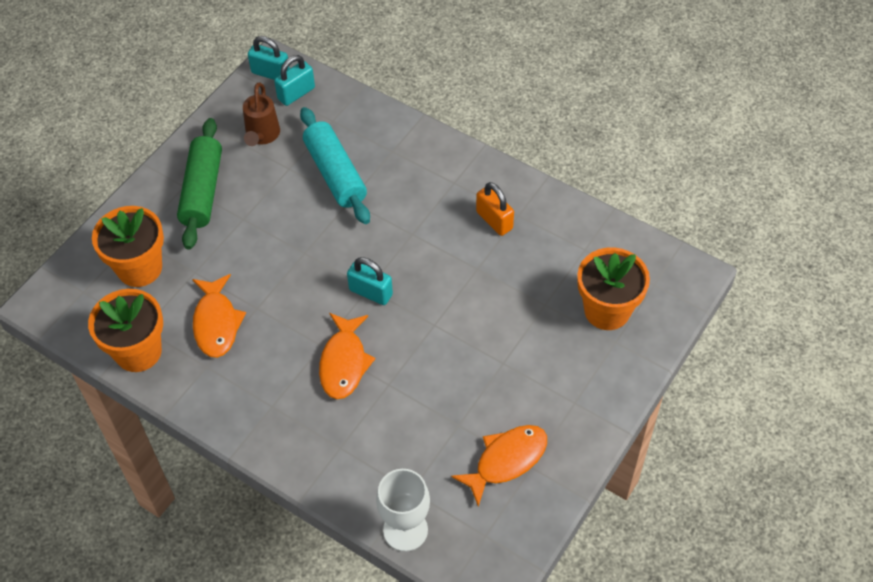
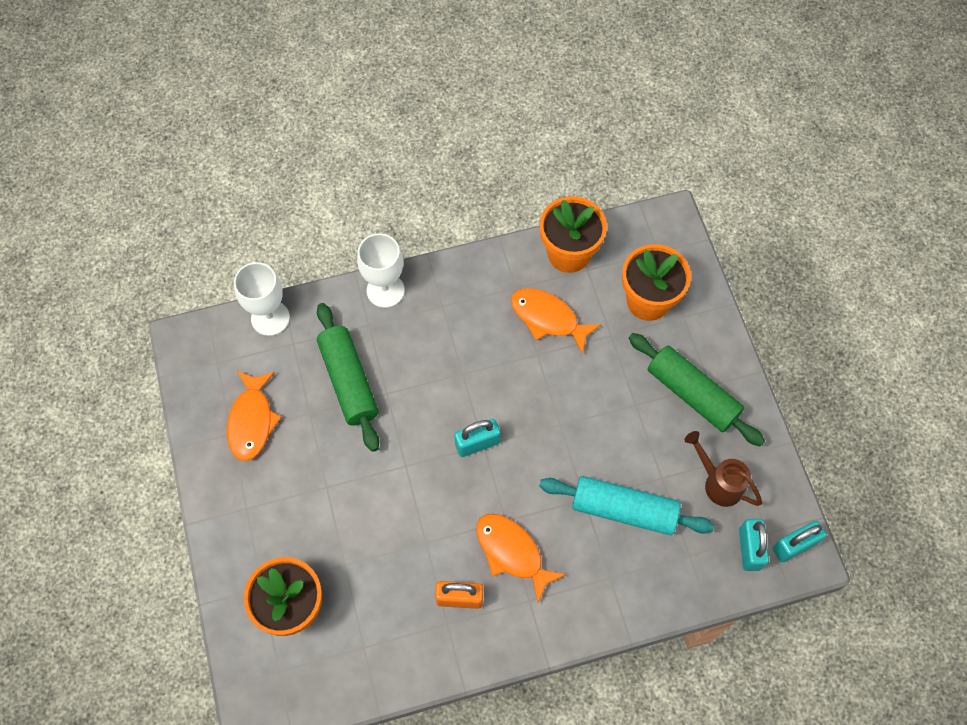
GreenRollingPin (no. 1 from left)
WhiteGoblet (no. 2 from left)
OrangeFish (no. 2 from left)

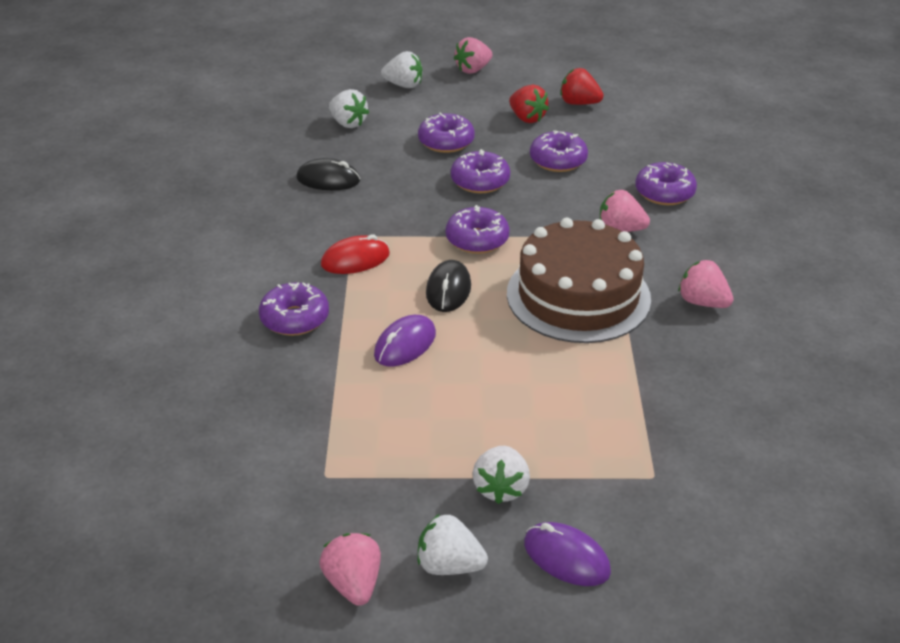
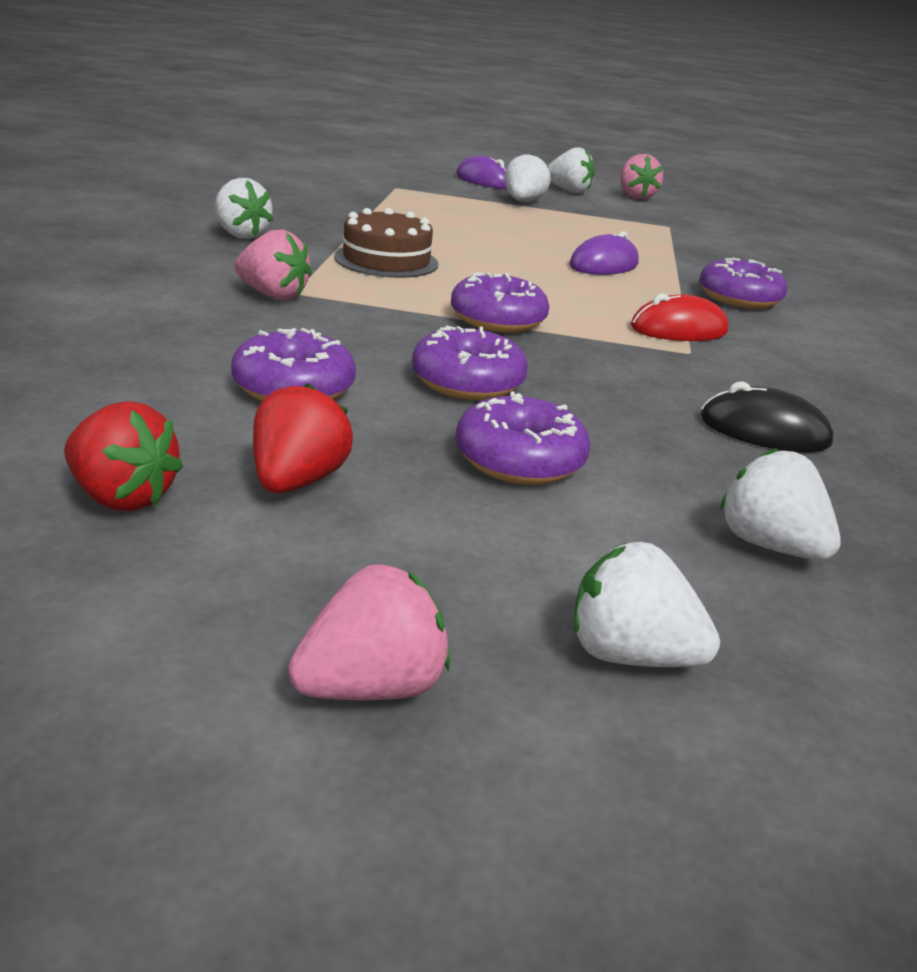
WhiteStrawberry (no. 1 from left)
RedStrawberry (no. 2 from left)
BrownCake
BlackMouse (no. 2 from left in the first image)
PurpleDonut (no. 6 from left in the first image)

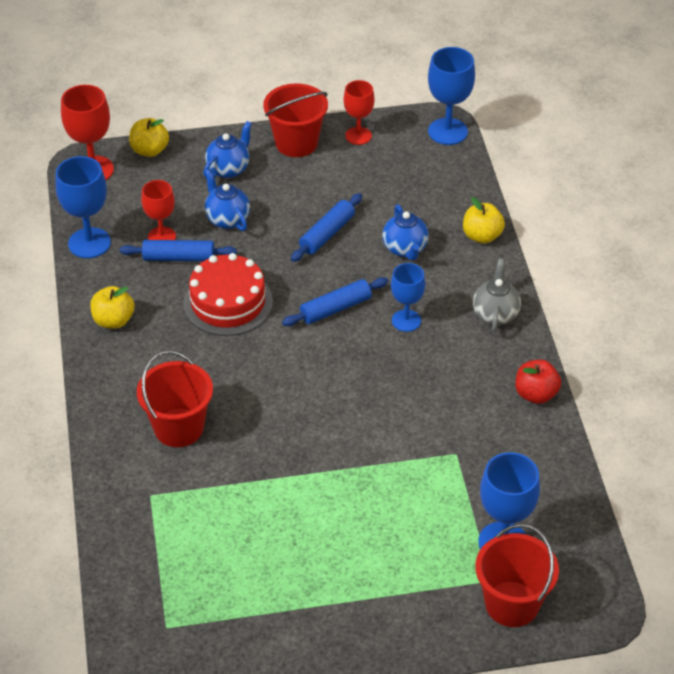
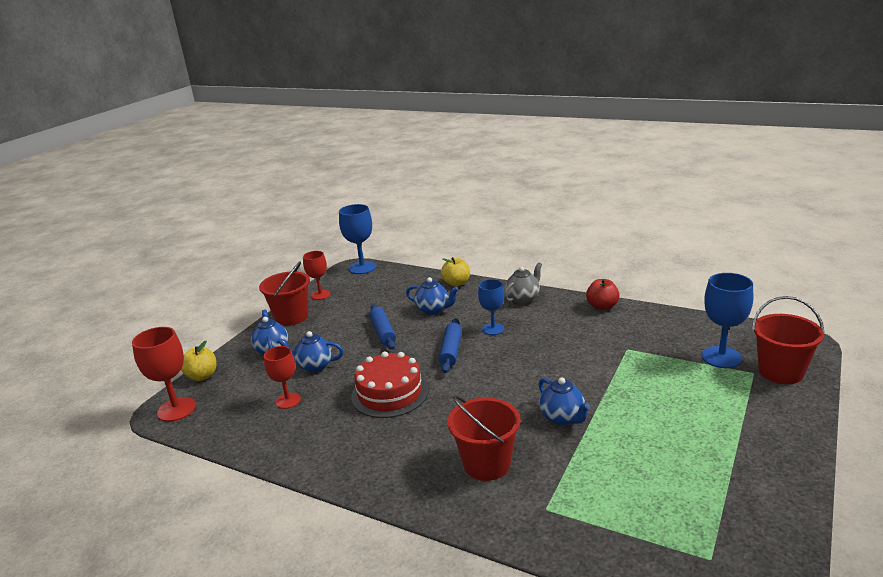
GreyTeapot
BlueTeapot (no. 4 from left)
BlueGoblet (no. 1 from left in the first image)
YellowApple (no. 1 from left in the first image)
BlueRollingPin (no. 1 from left in the first image)

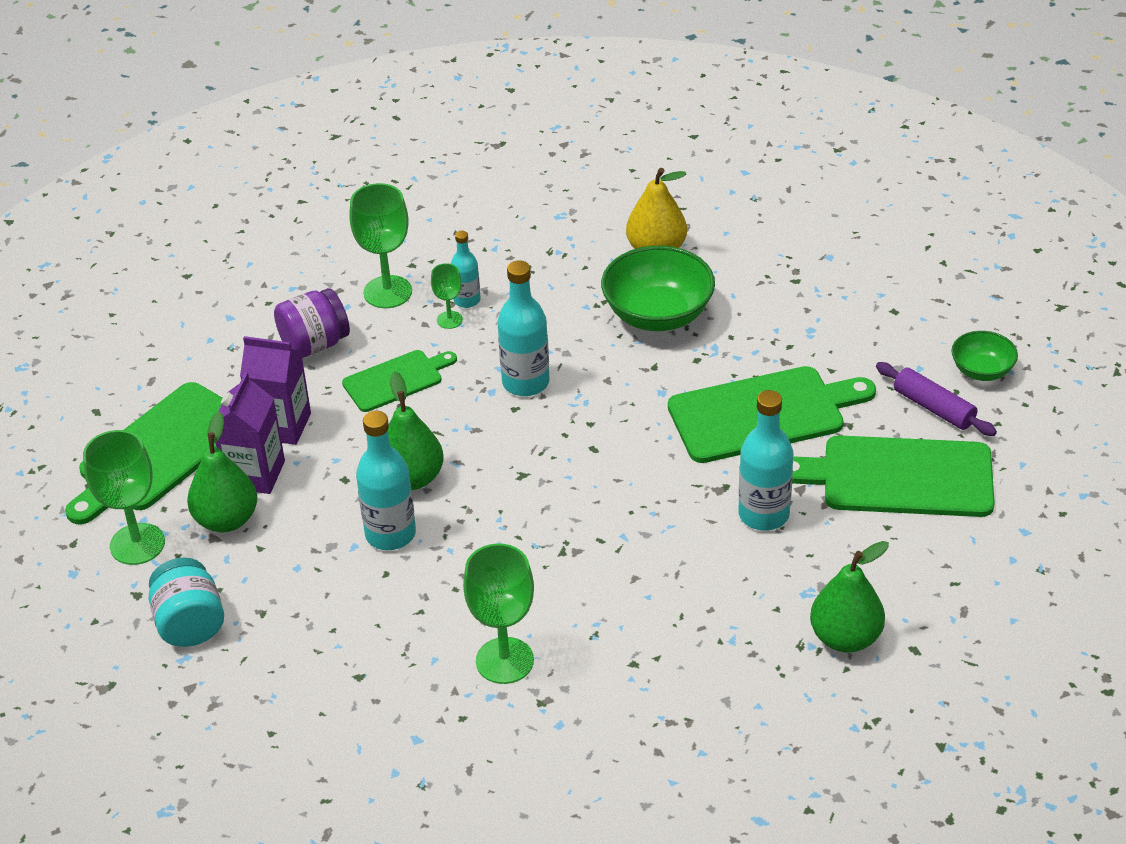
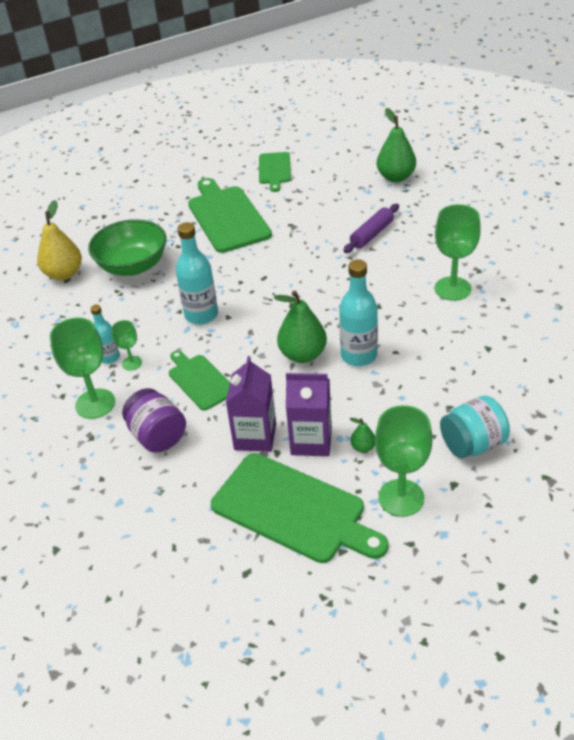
GreenCuttingBoard (no. 3 from left)
PurpleRollingPin
GreenPear (no. 2 from left)
TurquoiseBottle (no. 4 from left in the first image)
GreenBowl (no. 2 from left in the first image)

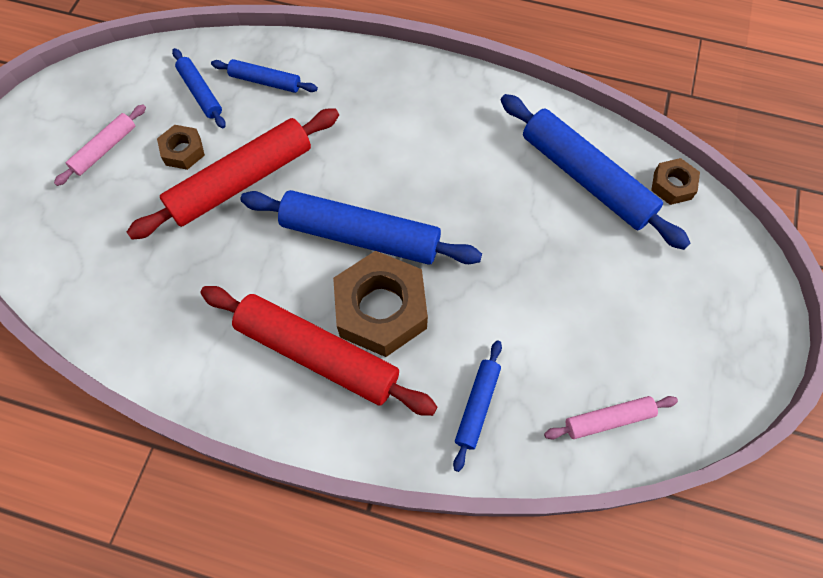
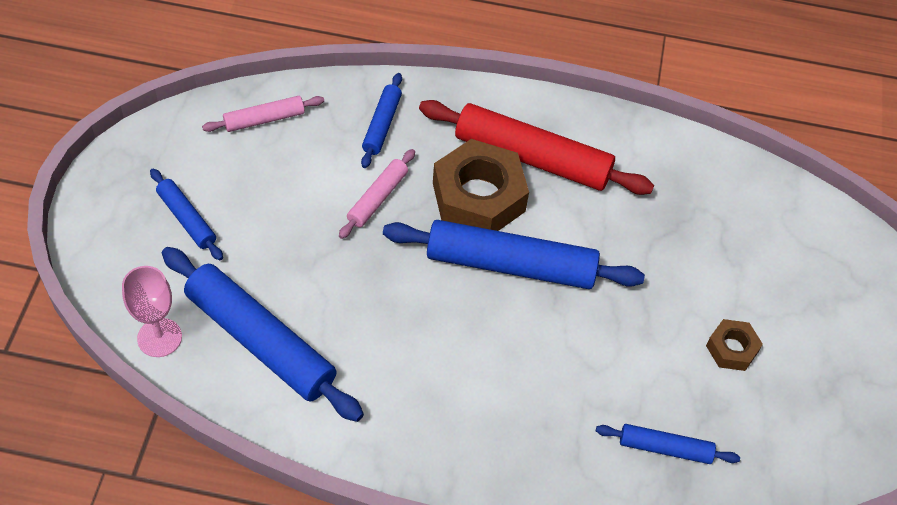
PinkGoblet
BlueRollingPin (no. 1 from left)
PinkRollingPin (no. 2 from left)
RedRollingPin (no. 1 from left in the first image)

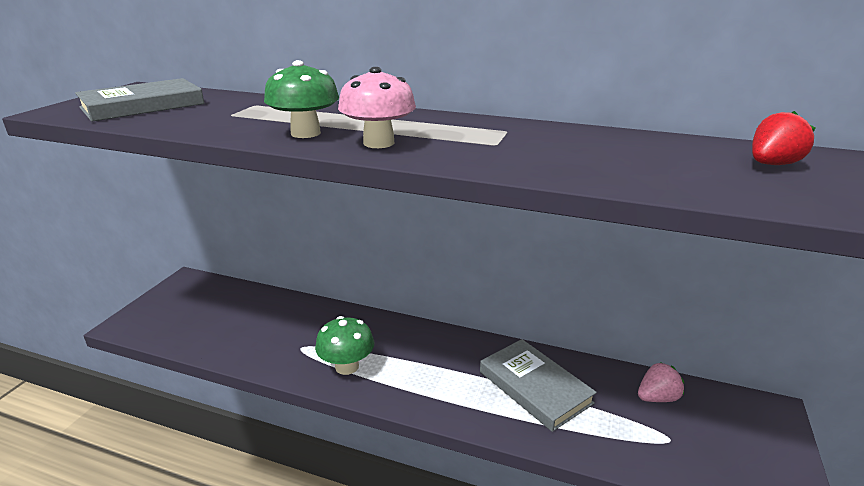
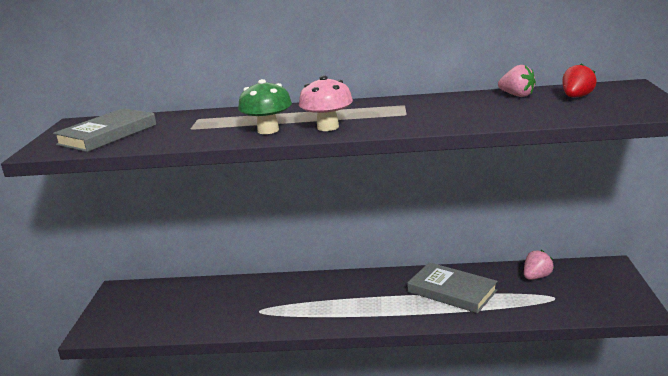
PinkStrawberry (no. 1 from left)
GreenMushroom (no. 2 from left in the first image)

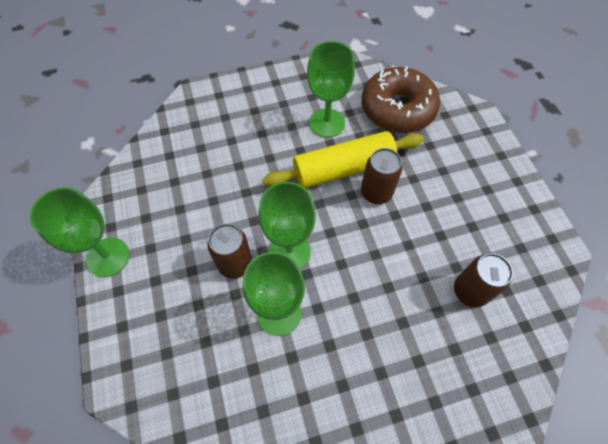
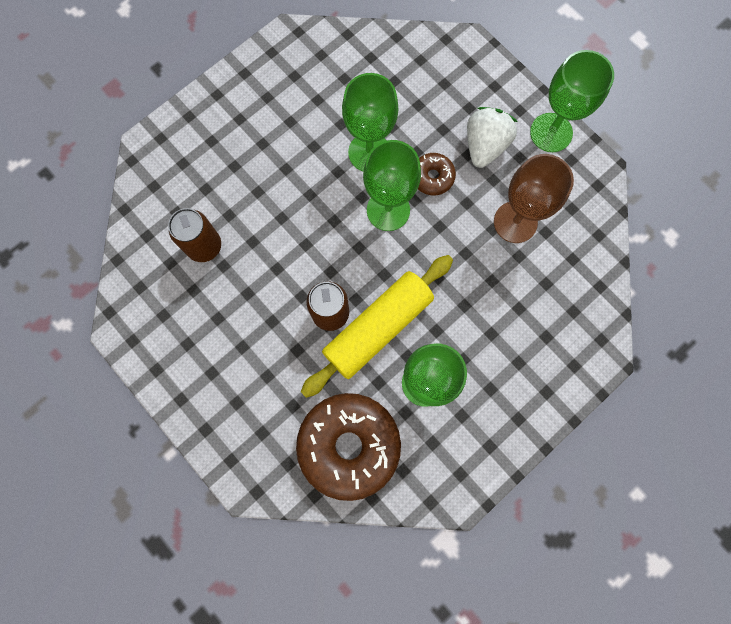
BrownDonut (no. 2 from left)
WhiteStrawberry
BrownGoblet

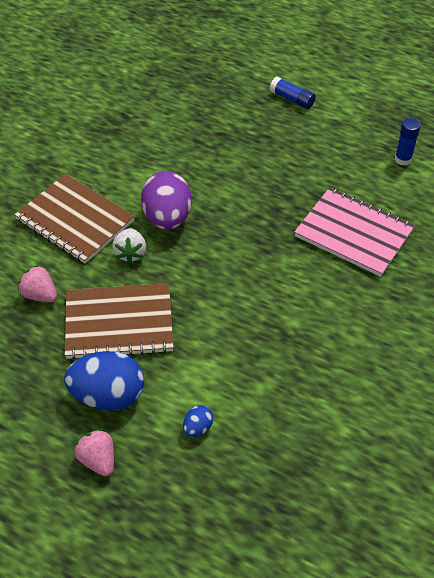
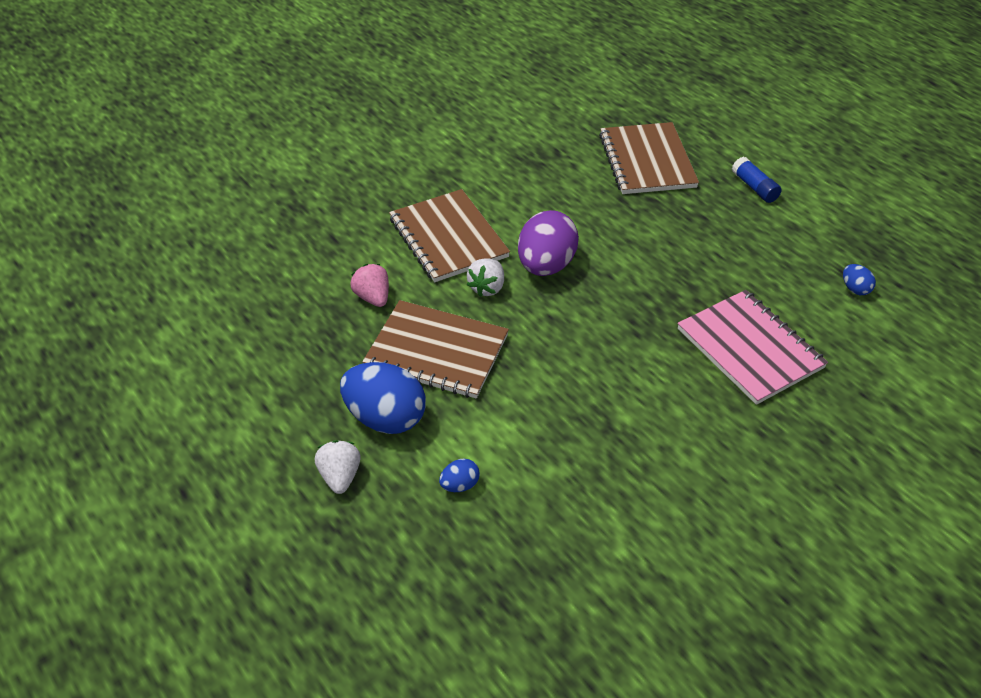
WhiteStrawberry (no. 1 from left)
BrownNotebook (no. 3 from left)
BlueEgg (no. 3 from left)

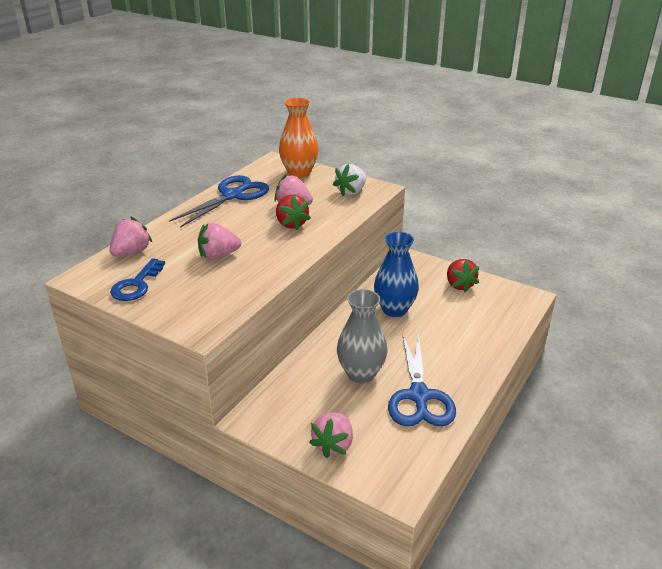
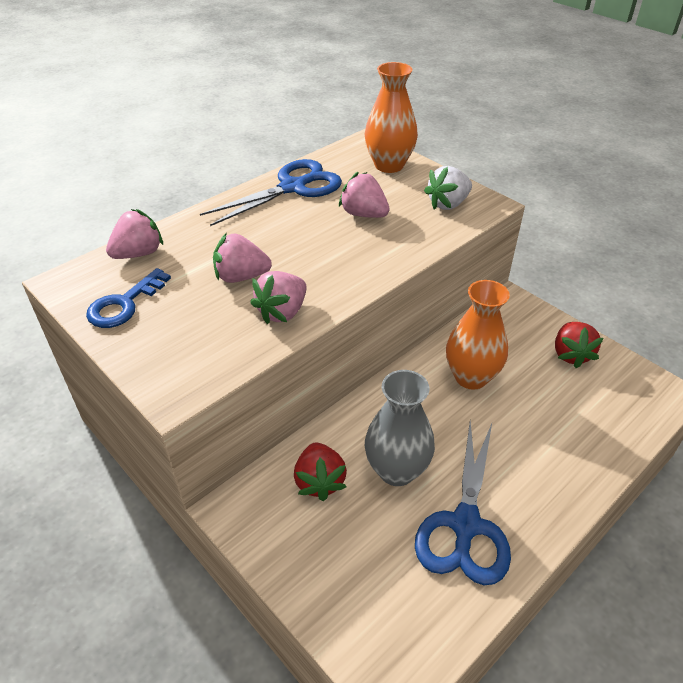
PinkStrawberry (no. 3 from left)
RedStrawberry (no. 1 from left)
OrangeVase (no. 2 from left)

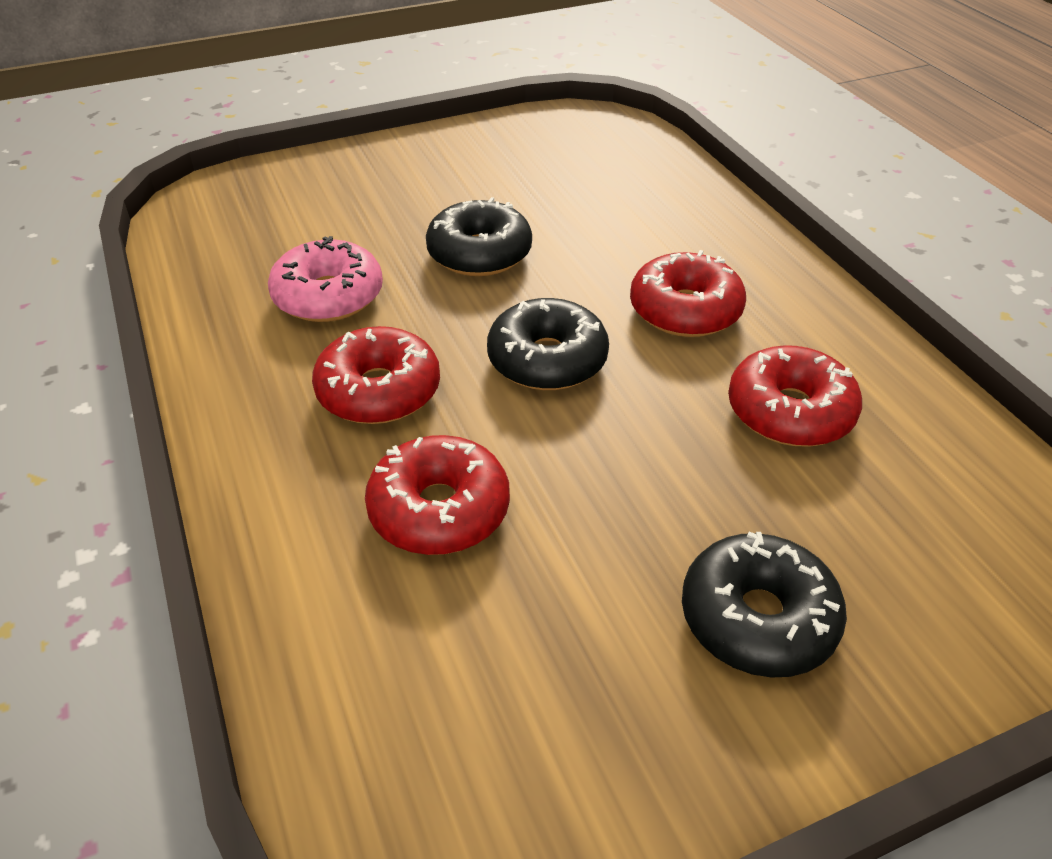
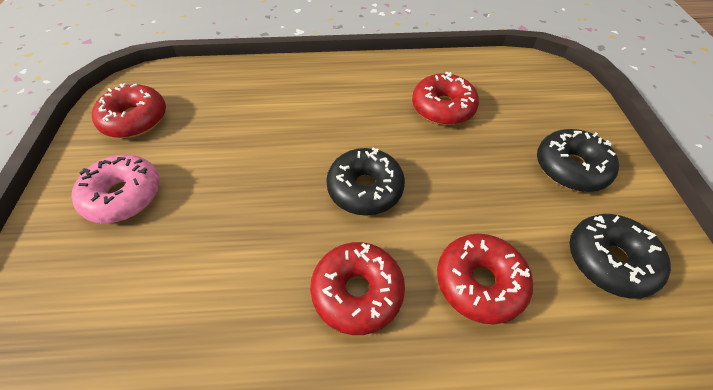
PinkDonut
RedDonut (no. 1 from left)
BlackDonut (no. 3 from left)

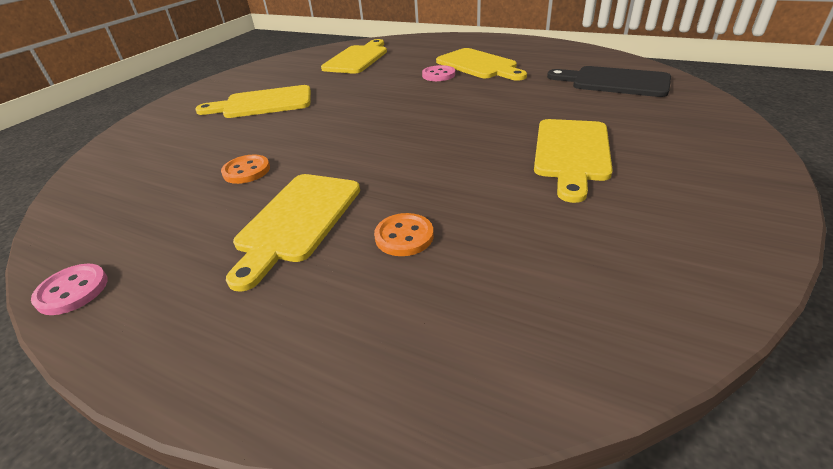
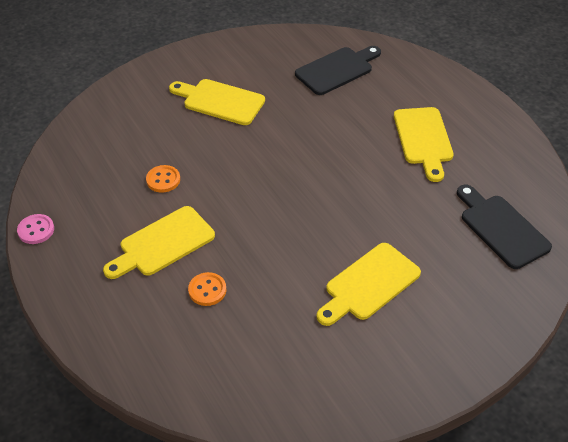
BlackCuttingBoard (no. 1 from left)
PinkButton (no. 2 from left in the first image)

